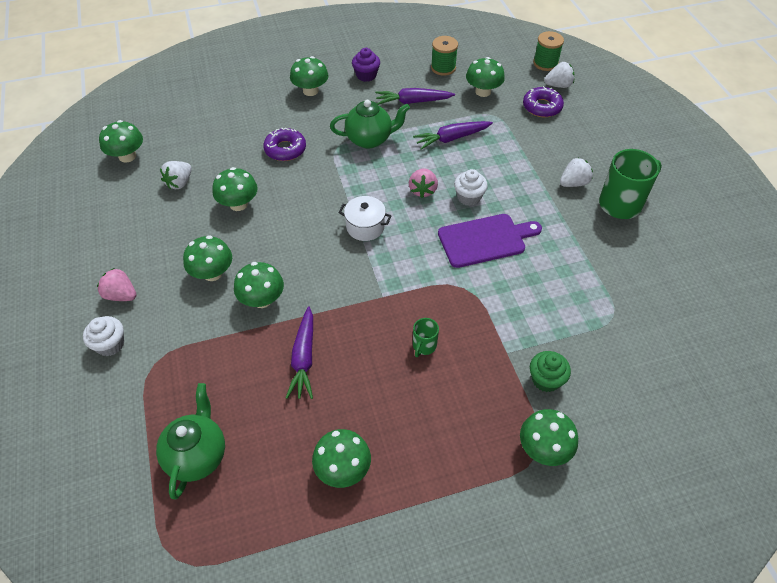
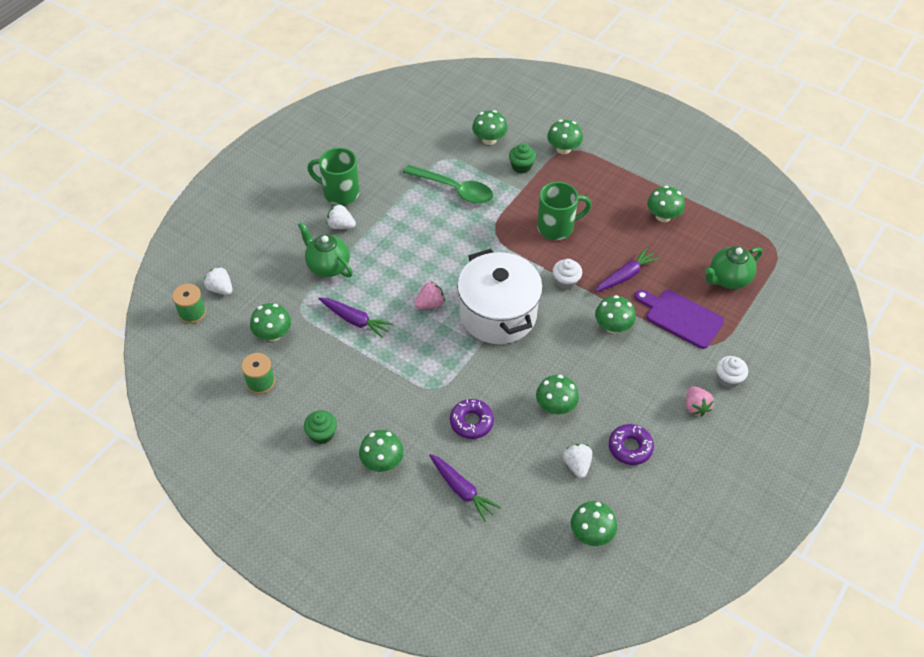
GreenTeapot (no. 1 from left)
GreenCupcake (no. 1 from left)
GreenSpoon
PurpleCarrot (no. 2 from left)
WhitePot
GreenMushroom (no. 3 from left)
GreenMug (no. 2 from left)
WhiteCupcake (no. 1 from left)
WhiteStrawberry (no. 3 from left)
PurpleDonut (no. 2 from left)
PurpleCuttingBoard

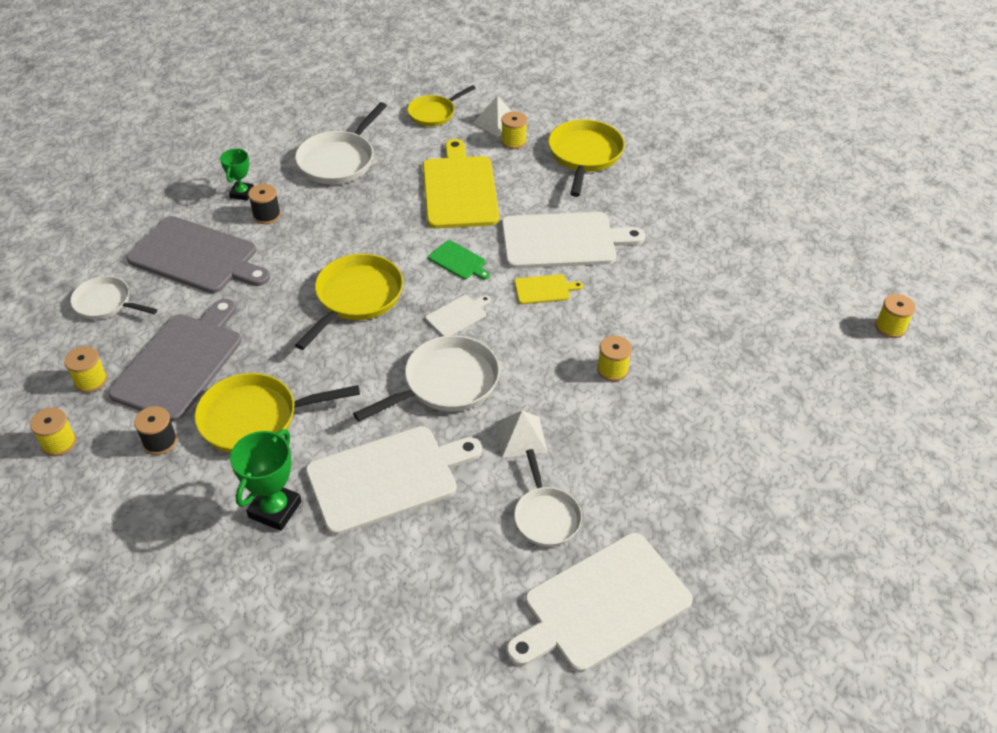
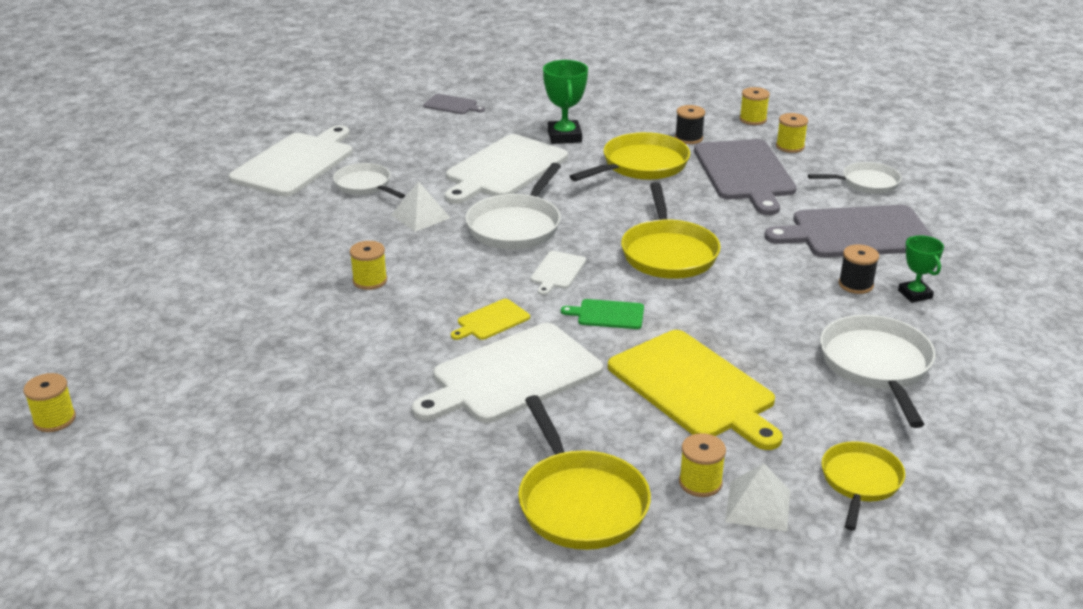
GreyCuttingBoard (no. 1 from left)

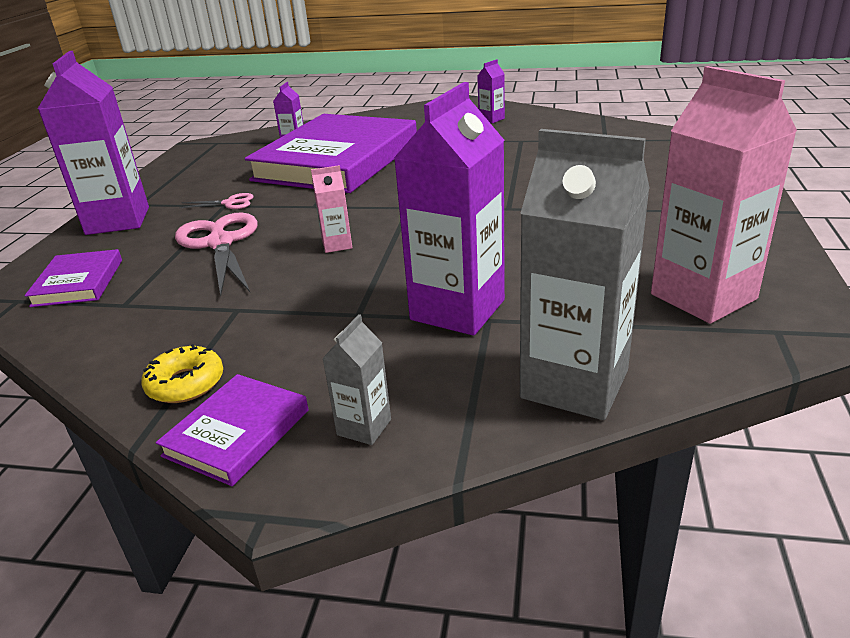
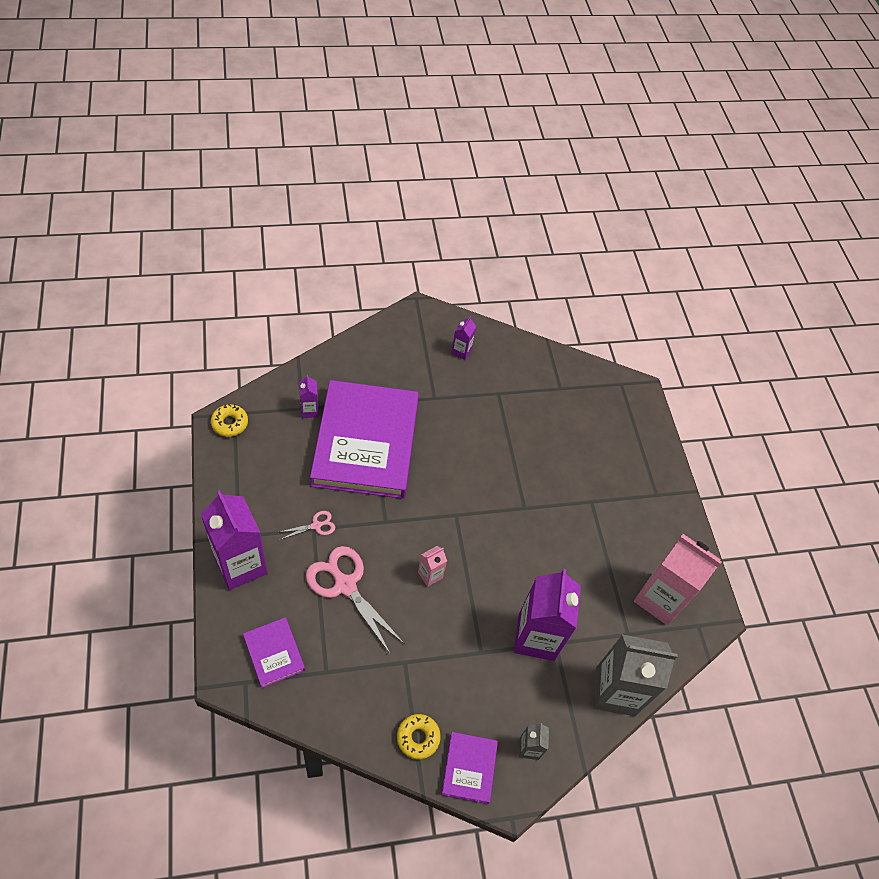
YellowDonut (no. 1 from left)

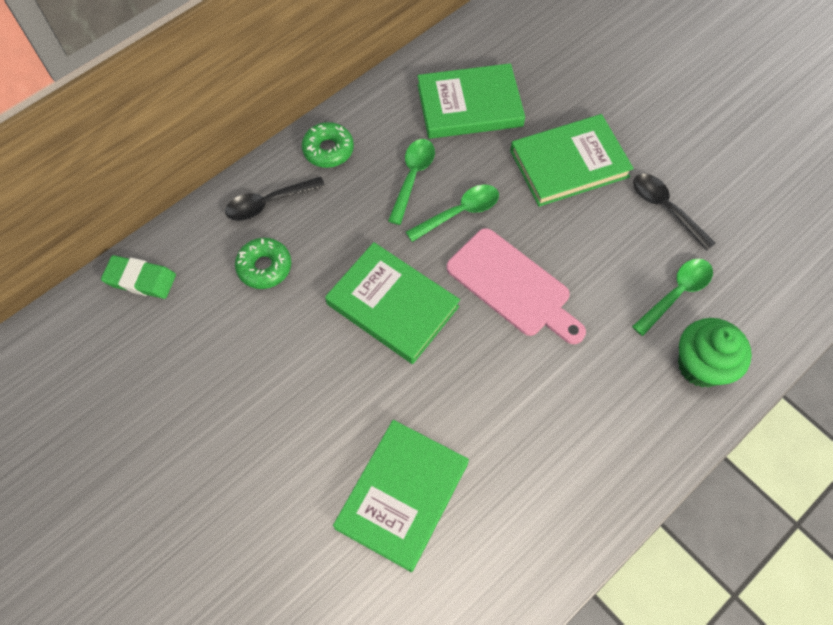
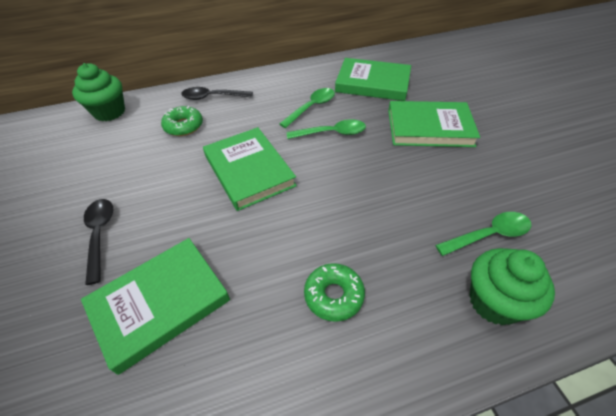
GreenCupcake (no. 1 from left)
BlackSpoon (no. 1 from left)
GreenDonut (no. 2 from left)
PinkCuttingBoard

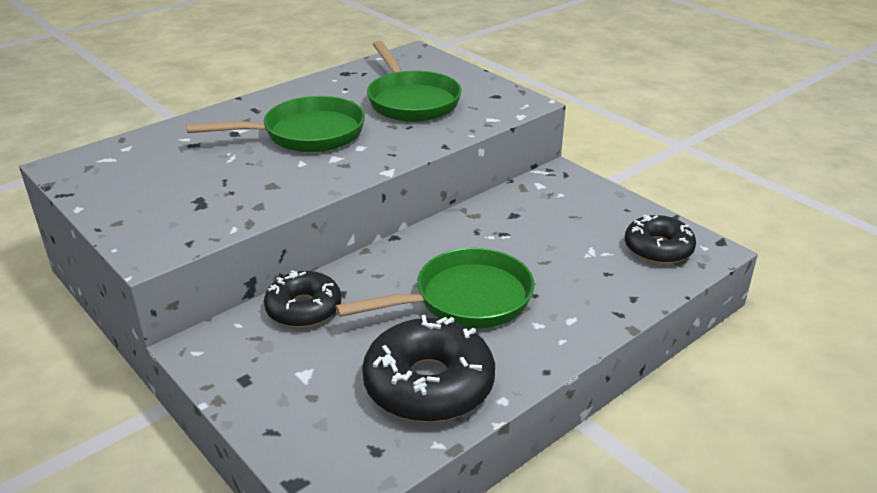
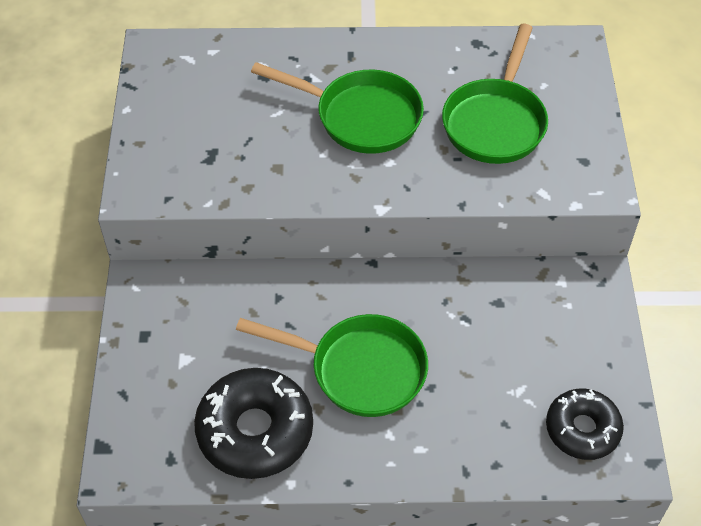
BlackDonut (no. 1 from left in the first image)

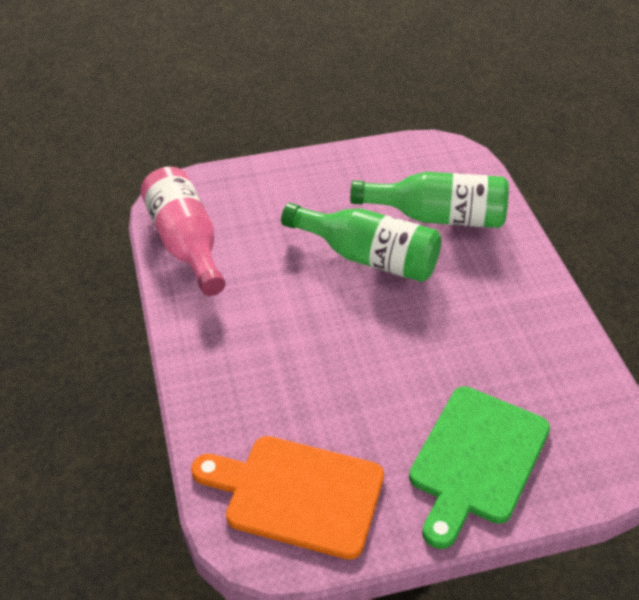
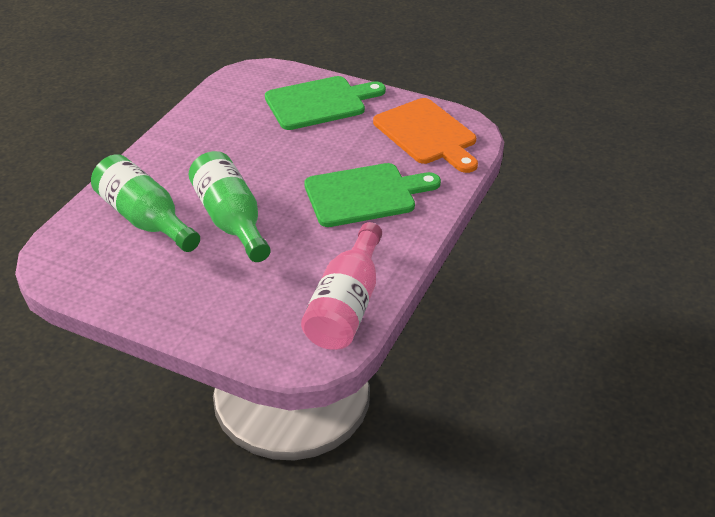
GreenCuttingBoard (no. 2 from left)

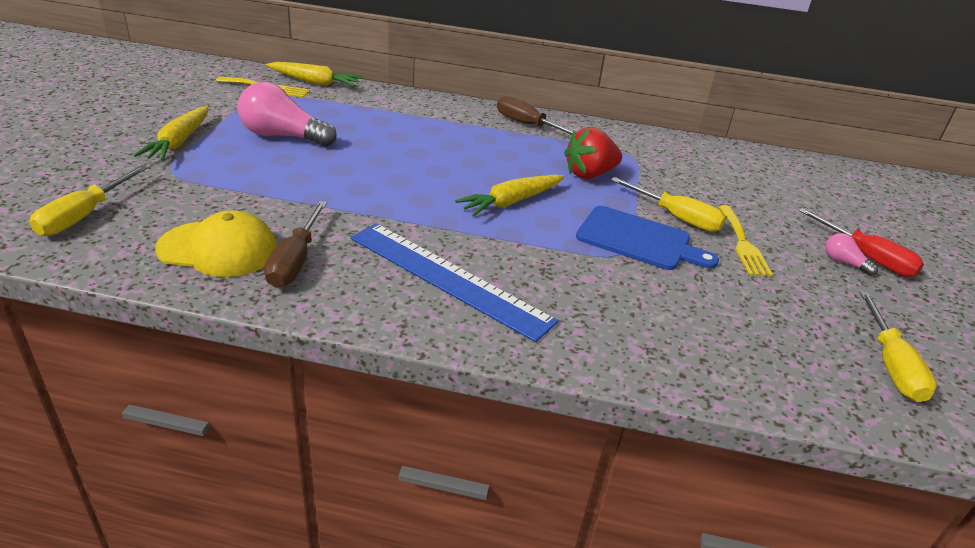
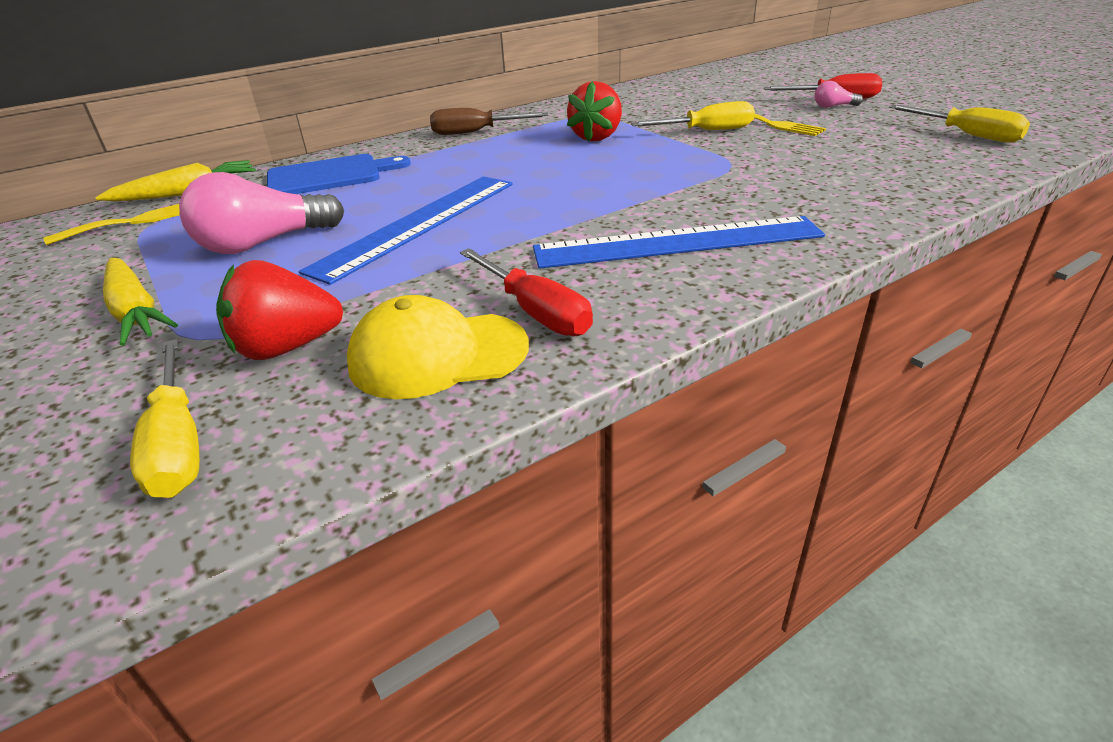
RedStrawberry (no. 1 from left)
BlueCuttingBoard
BlueRuler (no. 1 from left)
YellowCap
RedScrewdriver (no. 1 from left)
YellowCarrot (no. 3 from left in the first image)

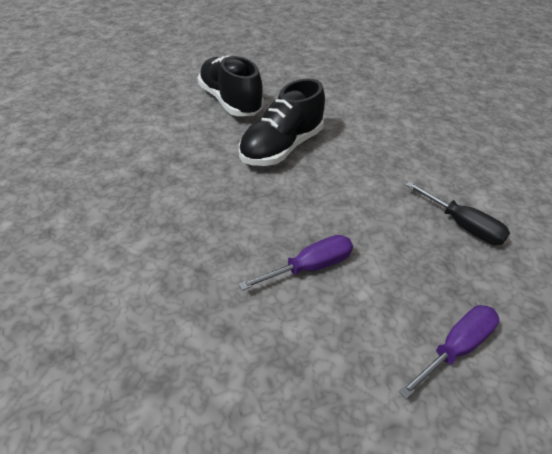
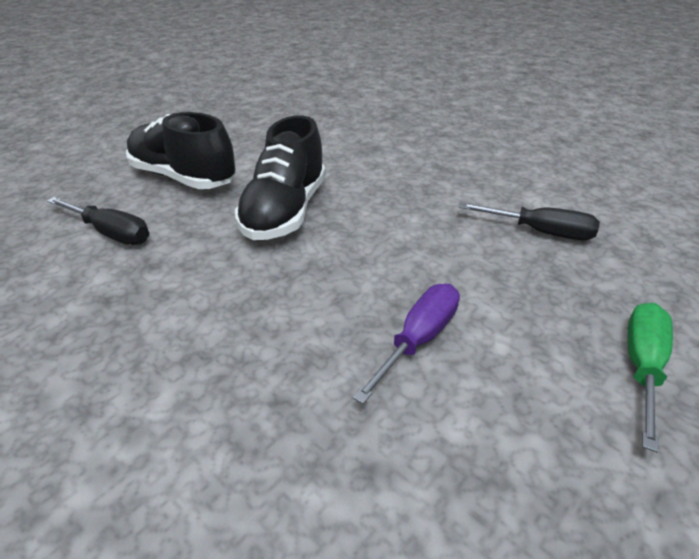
BlackScrewdriver (no. 1 from left)
GreenScrewdriver

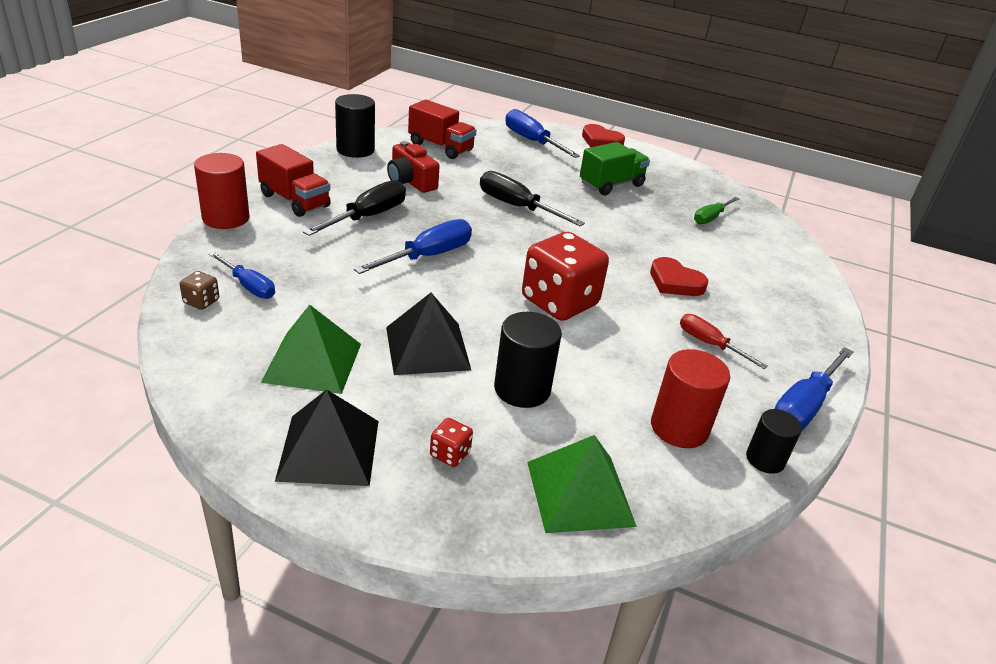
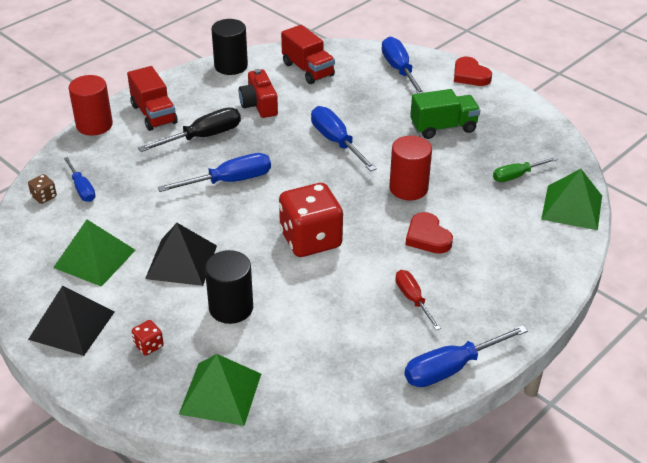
BlueScrewdriver (no. 3 from left)
RedCylinder (no. 2 from left)
GreenPyramid (no. 3 from left)
BlackCylinder (no. 3 from left in the first image)

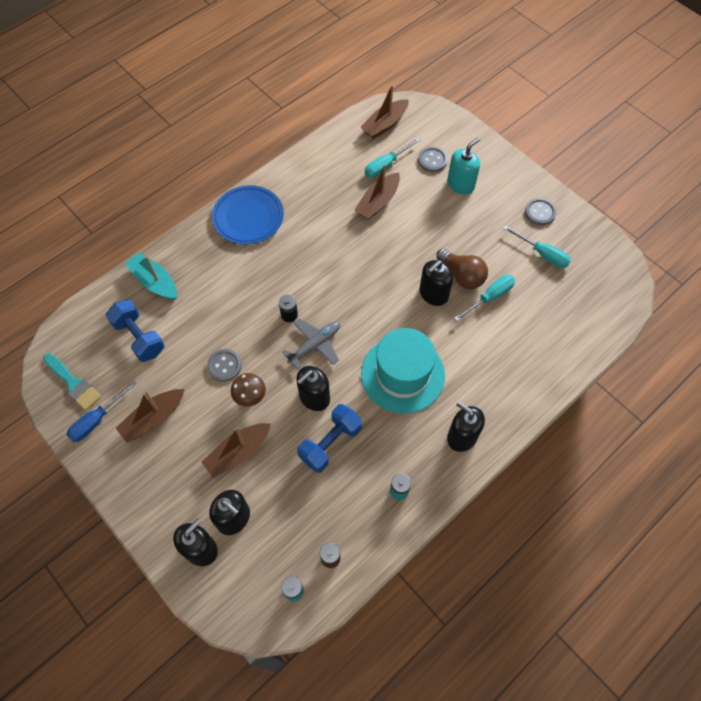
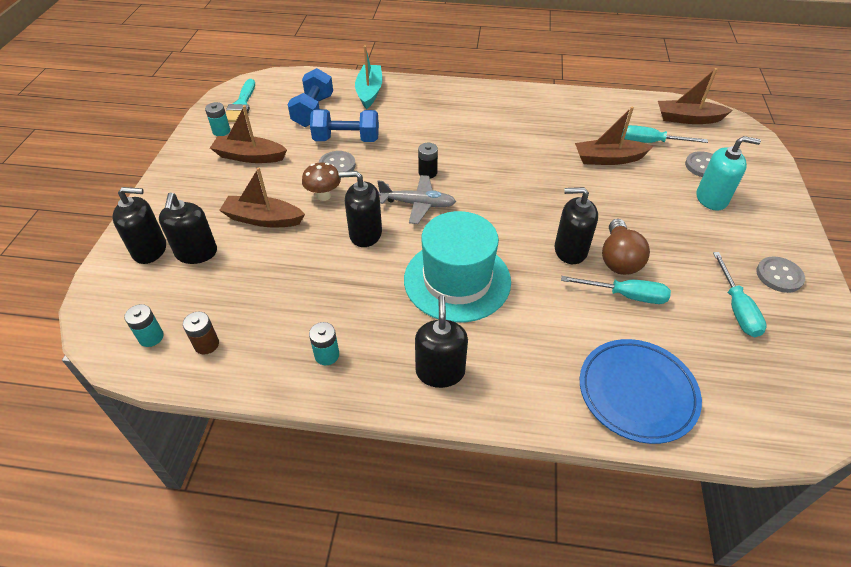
TurquoiseBattery (no. 2 from left)
BlueDumbbell (no. 2 from left)
BluePlate

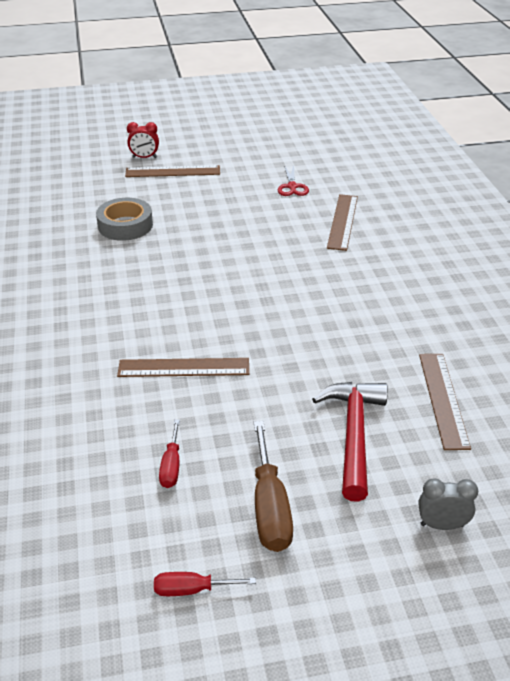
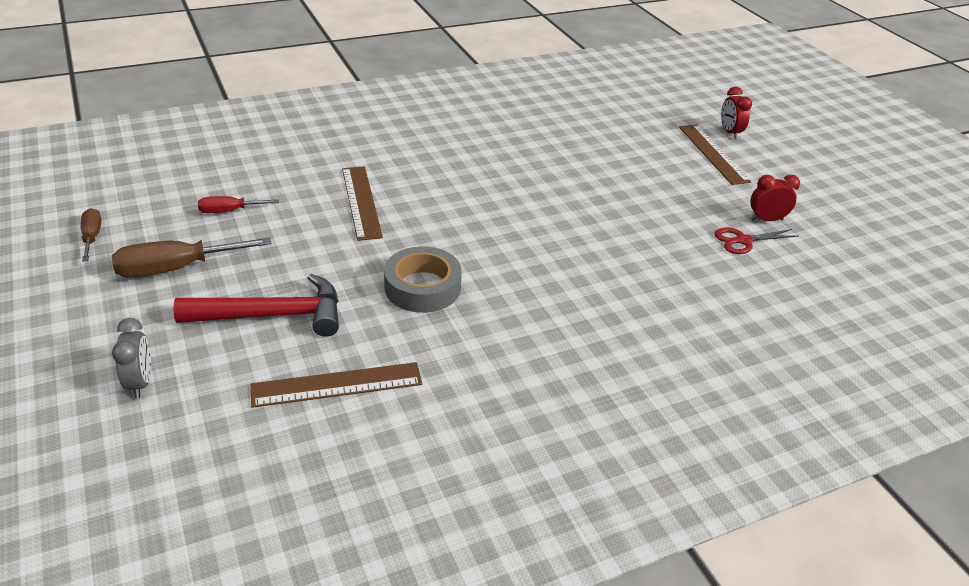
BrownScrewdriver (no. 1 from left)
GreyTape
RedClock (no. 2 from left)
BrownRuler (no. 3 from left in the first image)

